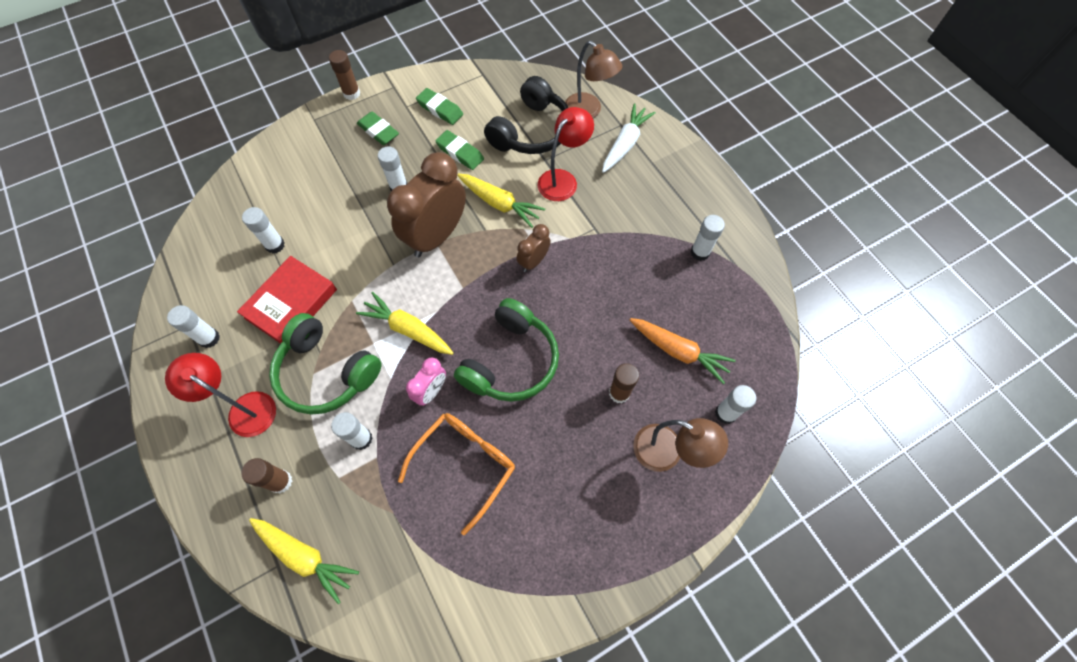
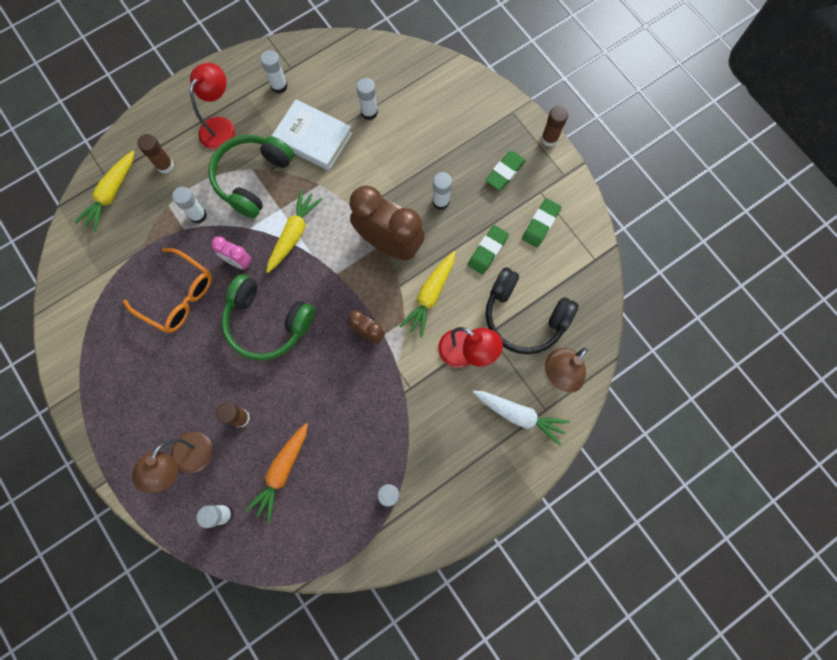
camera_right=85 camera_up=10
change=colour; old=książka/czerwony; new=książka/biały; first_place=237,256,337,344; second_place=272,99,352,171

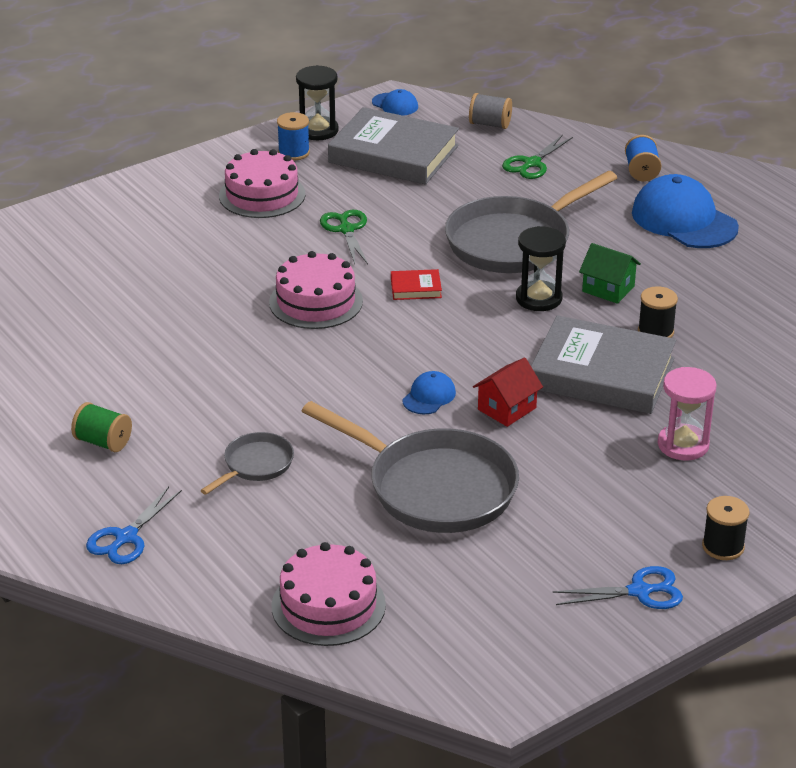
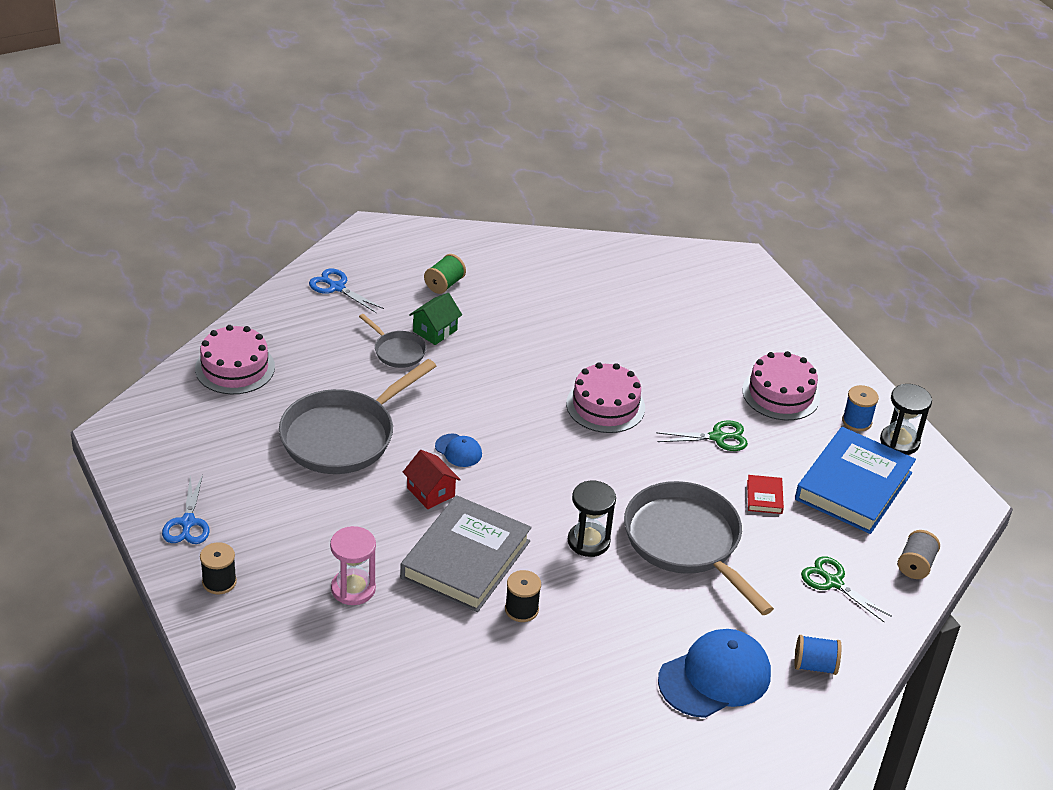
camera_right=95 camera_up=5
change=missing; old=czapka/niebieski; first_place=372,89,418,116
change=relocated; old=książka/czerwony; first_place=391,269,442,300; second_place=747,475,784,514
change=relocated; old=domek/zielony; first_place=579,243,641,304; second_place=409,293,462,345
change=colour; old=książka/szary; new=książka/niebieski; first_place=328,107,459,185; second_place=795,427,916,534

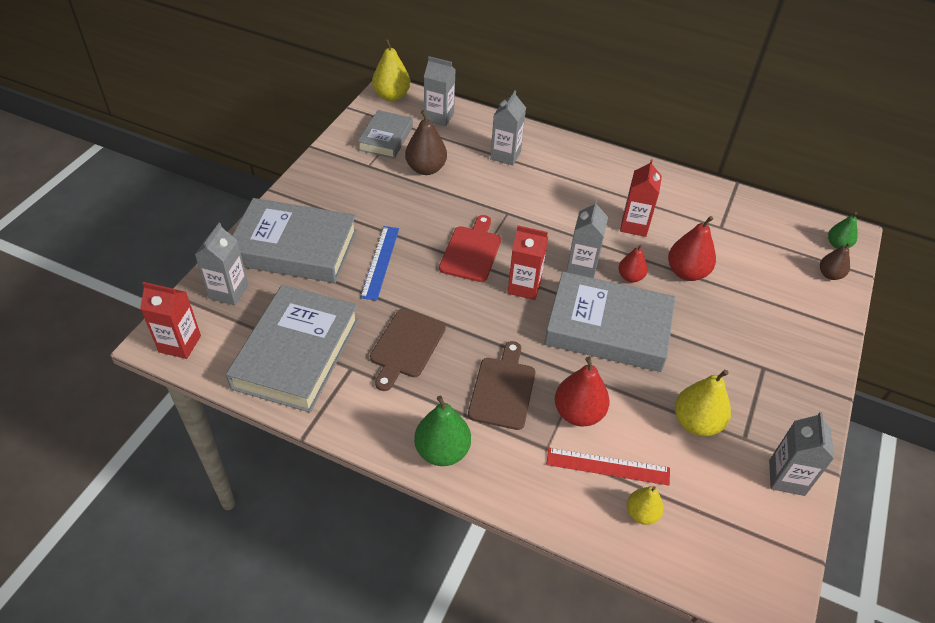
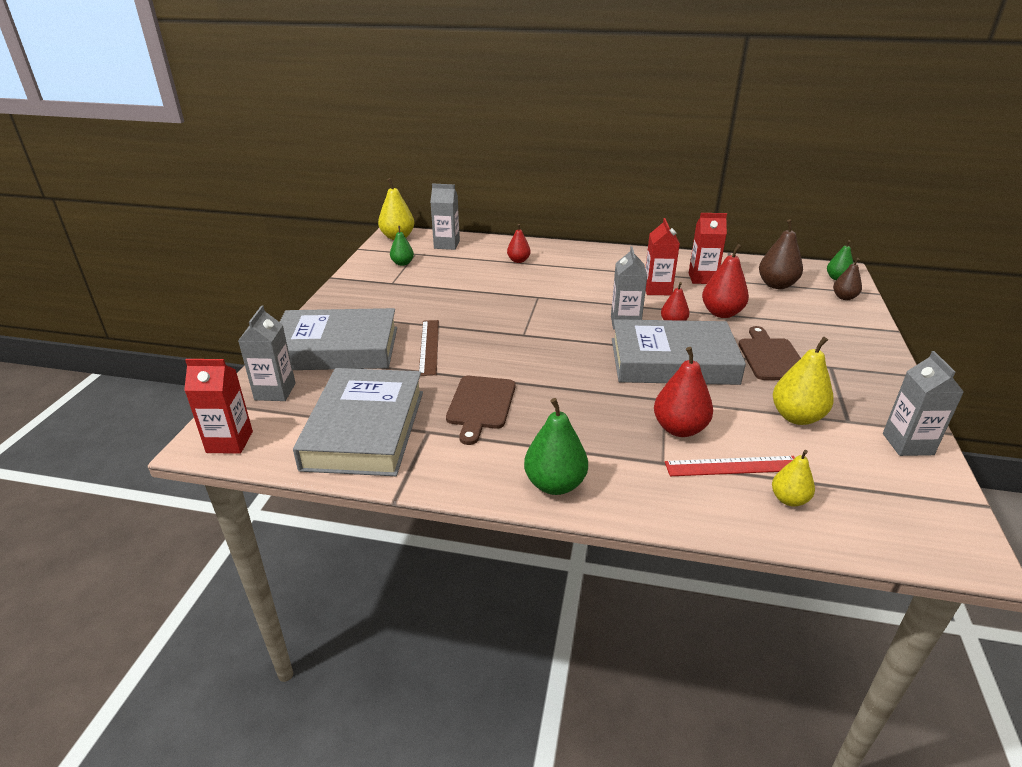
camera_right=-10 camera_up=-15
change=missing; old=deska do krojenia/czerwony; first_place=439,215,501,282
change=relocated; old=gruszka/brązowy; first_place=405,110,447,175; second_place=759,219,803,289
change=relocated; old=deska do krojenia/brązowy; first_place=468,341,535,430; second_place=739,326,801,380
change=relocated; old=karton mleka/czerwony; first_place=507,225,548,300; second_place=689,213,727,284
change=exchanged; old=książka/szary; new=gruszka/zielony; first_place=358,110,413,159; second_place=390,226,414,266
change=exchanged; old=karton mleka/szary; new=gruszka/czerwony; first_place=490,90,526,166; second_place=507,224,530,263
change=colour; old=linijka/niebieski; new=linijka/brązowy; first_place=360,226,399,301; second_place=419,320,439,376

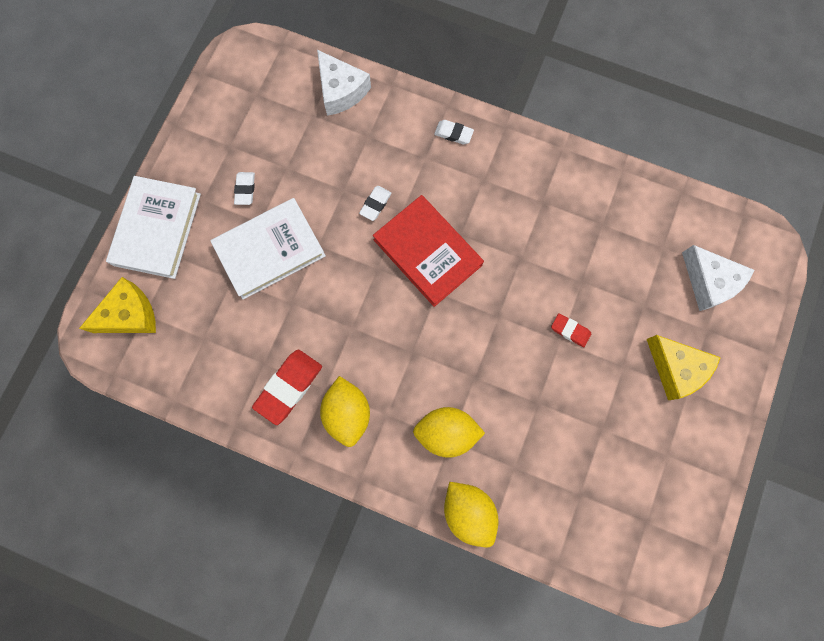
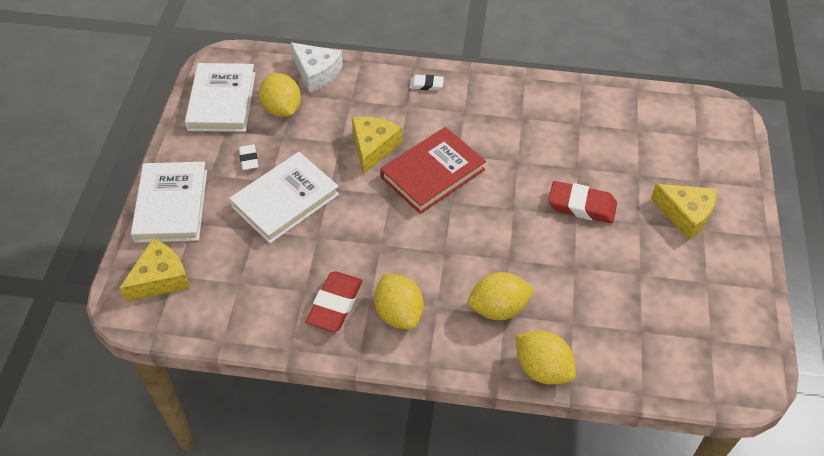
camera_right=-15 camera_up=-25
change=missing; old=ser/biały; first_place=682,245,754,311
change=appeared; new=książka/biały; second_place=185,63,255,132
change=appeared; new=cytryna/żółty; second_place=259,73,301,117
change=exchanged; old=gumka do mazania/biały; new=ser/żółty; first_place=359,186,392,221; second_place=352,117,402,174
change=spun; old=książka/czerwony; first_place=373,195,484,307; second_place=380,127,486,214; degrees=-75
change=size; old=gumka do mazania/czerwony; first_place=551,313,591,347; second_place=548,181,617,223; factor=1.82

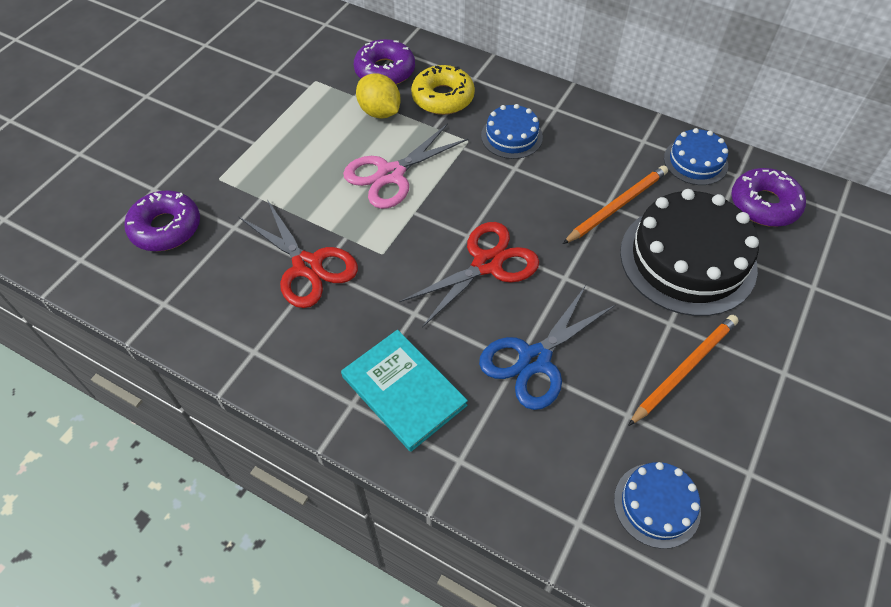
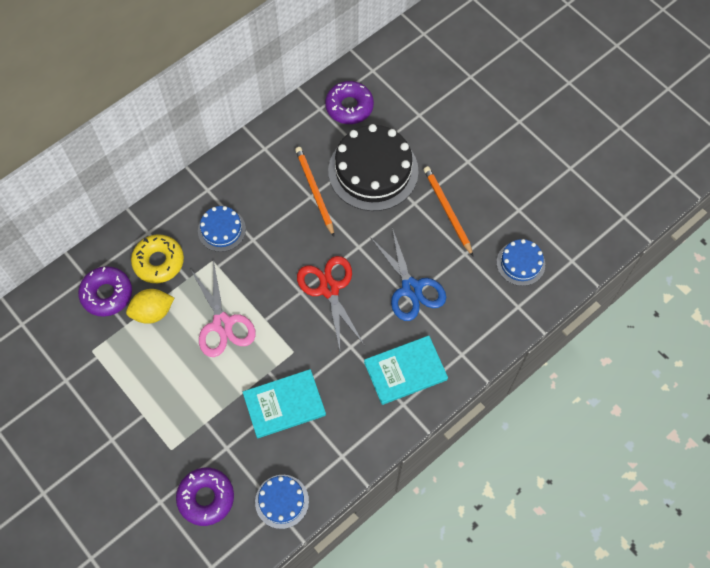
camera_right=-70 camera_up=10
change=relocated; old=tort/niebieski; first_place=664,128,728,185; second_place=255,475,309,529
change=exchanged; old=nożyczki/czerwony; new=książka/turkusowy; first_place=239,199,358,308; second_place=243,369,326,438

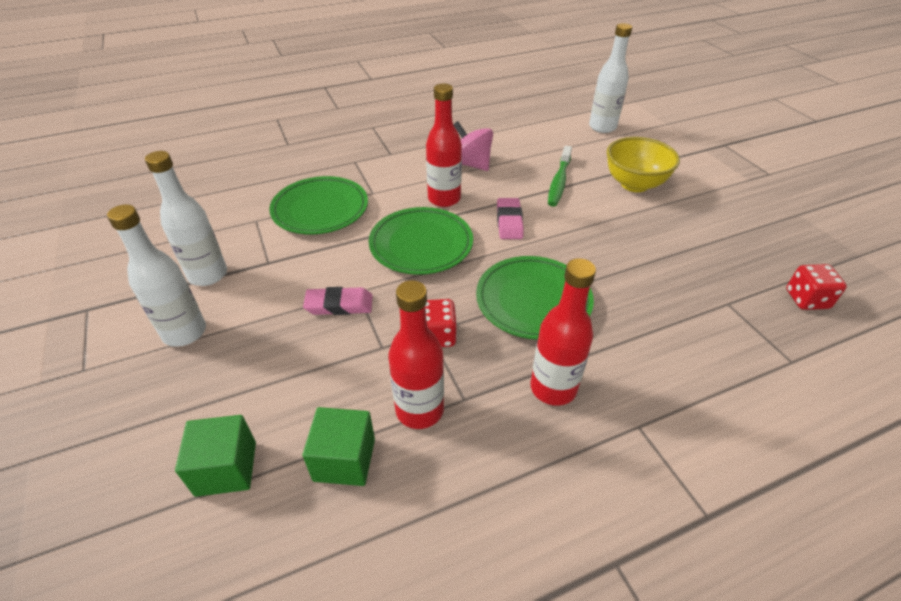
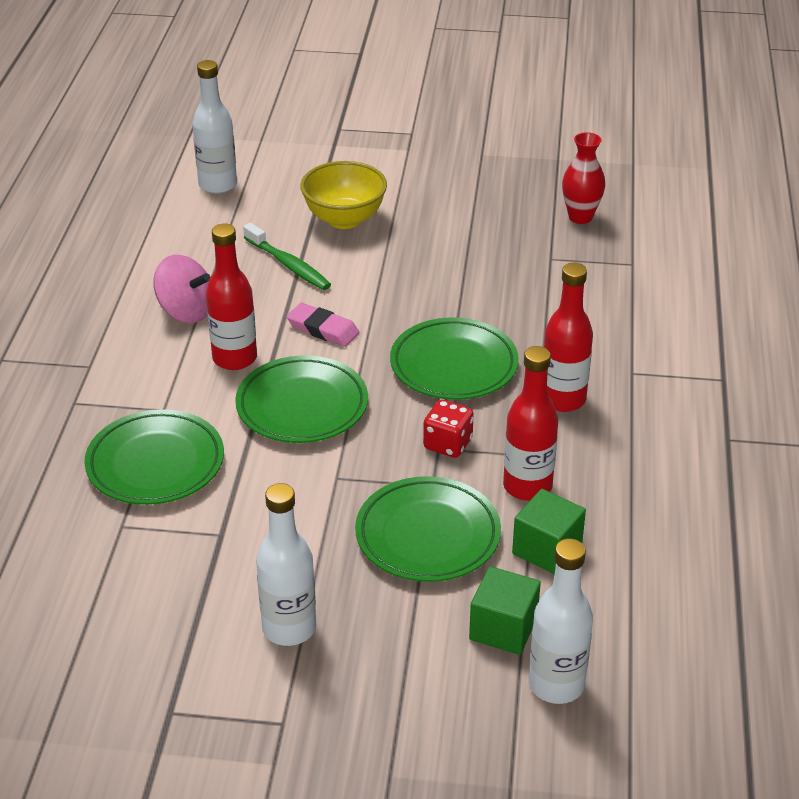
camera_right=-60 camera_up=-5
change=missing; old=gumka do mazania/różowy; first_place=303,287,373,315
change=appeared; new=talerz/zielony; second_place=355,476,501,582
change=relocated; old=butelka/biały; first_place=145,151,227,286; second_place=529,538,593,704
change=exchanged; old=kostka do gry/czerwony; new=wazon/czerwony; first_place=786,264,847,310; second_place=562,132,605,224
change=spun; old=bączek/różowy; first_place=453,121,493,171; second_place=153,255,210,323; degrees=-135

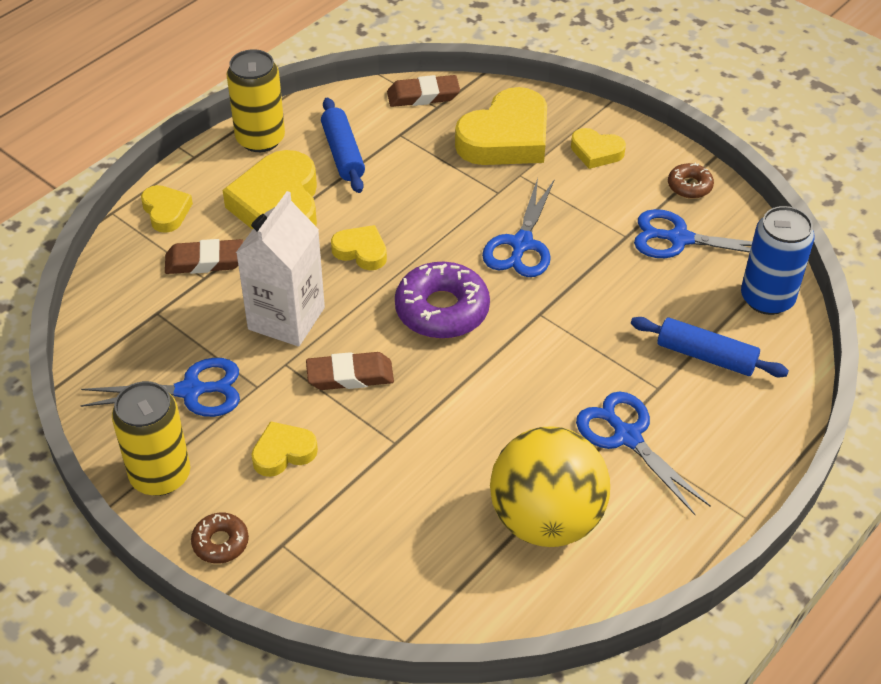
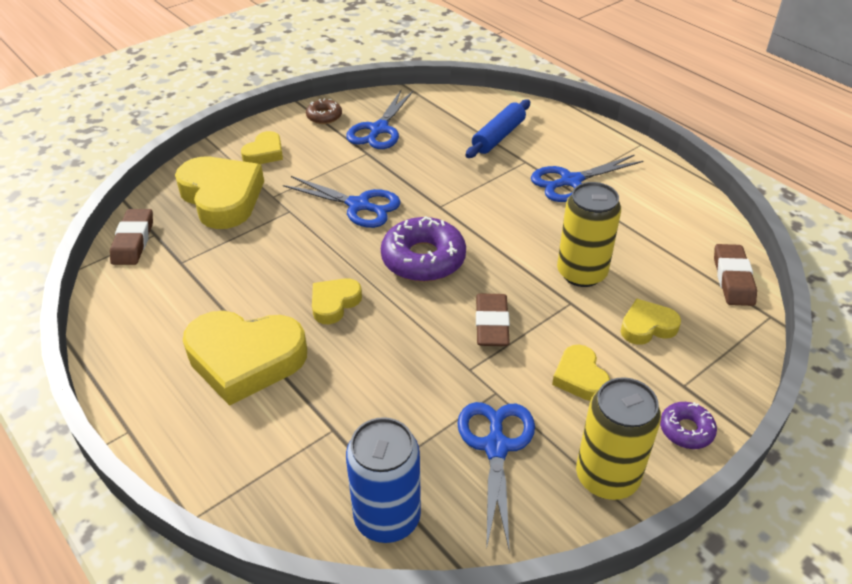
camera_right=-80 camera_up=-5
change=missing; old=karton mleka/biały; first_place=236,191,325,346
change=missing; old=wałek do ciasta/niebieski; first_place=321,98,365,193
change=missing; old=piłka/żółty; first_place=490,426,610,547
change=relocated; old=serce/żółty; first_place=141,185,193,233; second_place=621,298,681,345
change=relocated; old=gumka do mazania/brązowy; first_place=165,239,244,274; second_place=714,244,757,306
change=relocated; old=puszka/żółty; first_place=227,49,285,152; second_place=557,182,621,287
change=relocated; old=puszka/niebieski; first_place=741,206,815,315; second_place=346,417,421,543
change=colour; old=donut/brązowy; new=donut/fioletowy; first_place=191,513,249,564; second_place=660,402,717,449

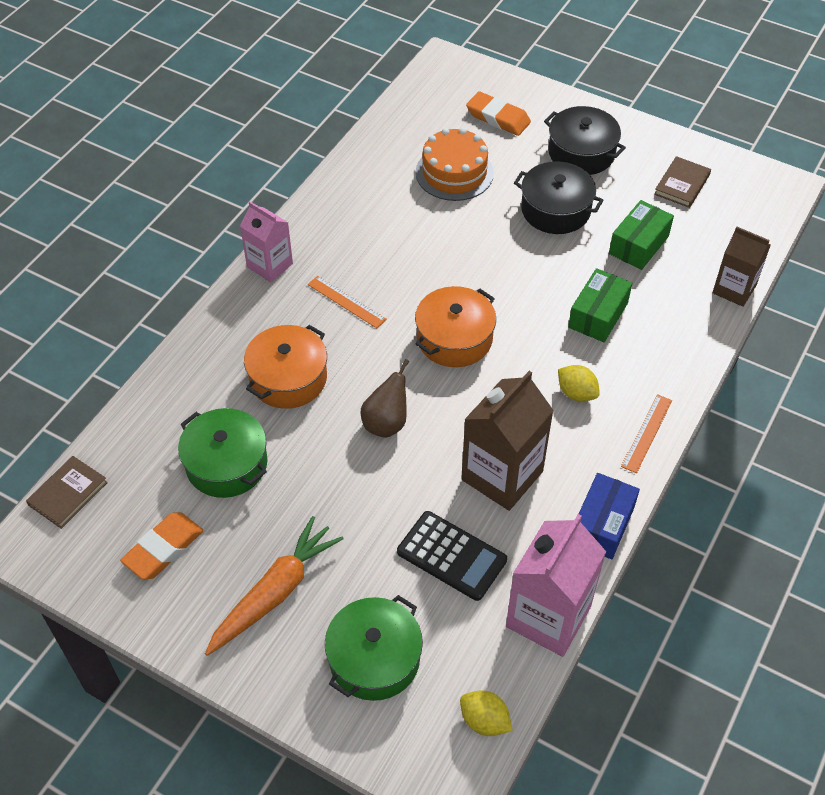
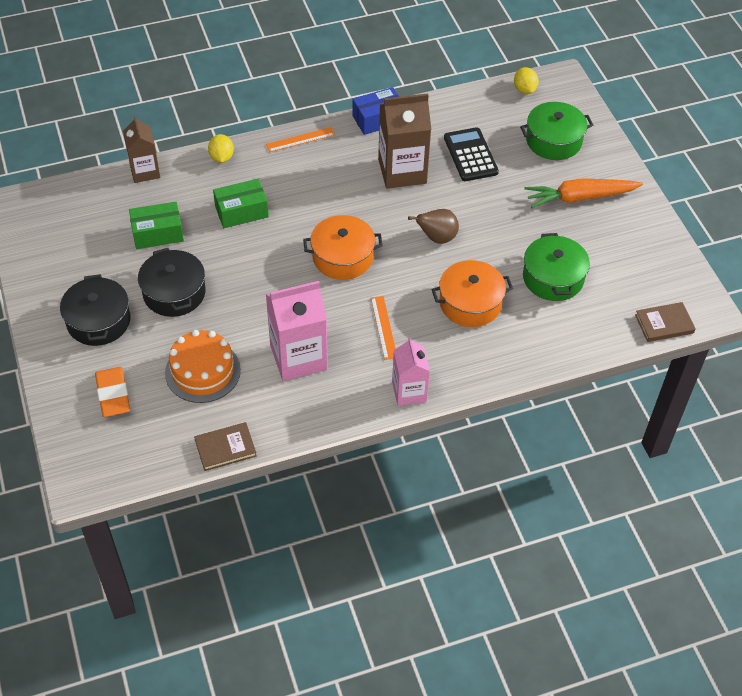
camera_right=-140 camera_up=0
change=missing; old=gumka do mazania/pomarańczowy; first_place=120,512,203,580
change=relocated; old=karton mleka/różowy; first_place=506,514,606,657; second_place=266,281,328,381
change=relocated; old=cytryna/żółty; first_place=558,365,600,402; second_place=208,134,234,163
change=relocated; old=książka/brązowy; first_place=654,156,711,208; second_place=194,422,257,471

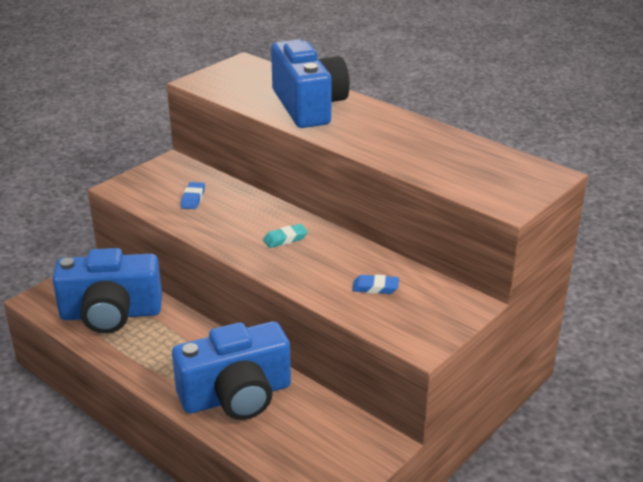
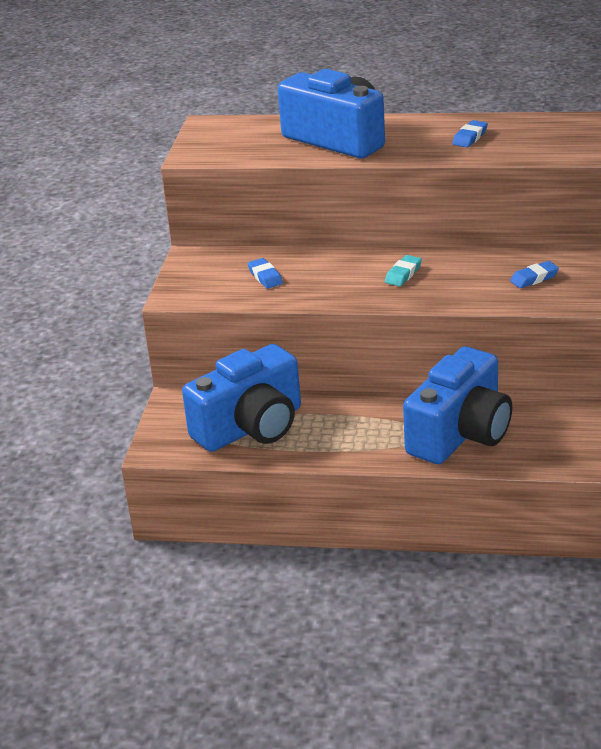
camera_right=-30 camera_up=0
change=appeared; new=gumka do mazania/niebieski; second_place=452,120,488,147

